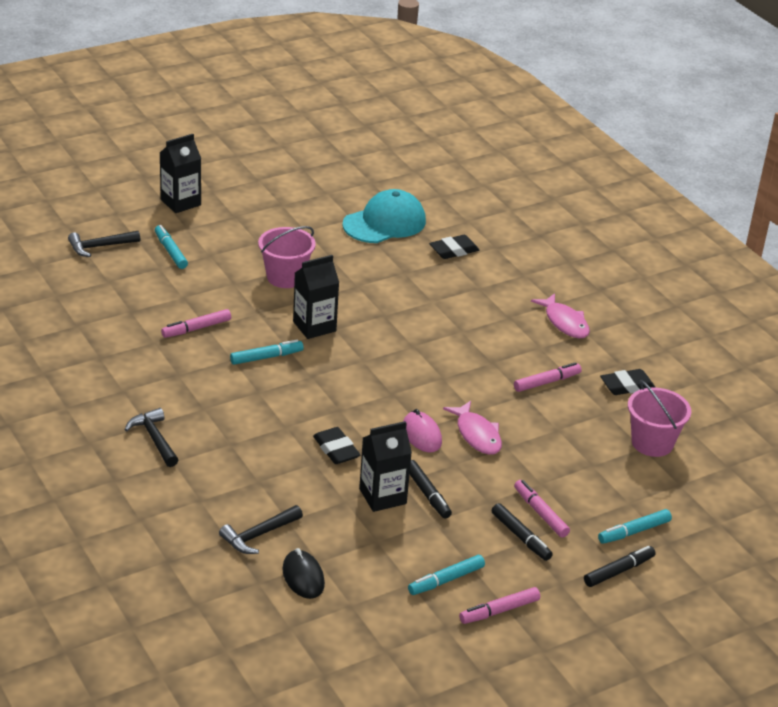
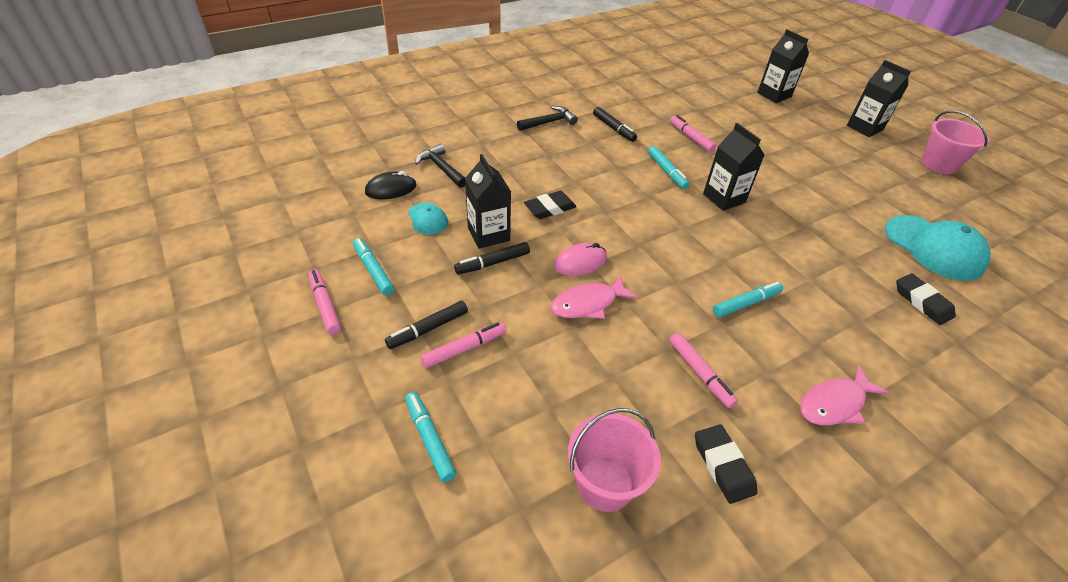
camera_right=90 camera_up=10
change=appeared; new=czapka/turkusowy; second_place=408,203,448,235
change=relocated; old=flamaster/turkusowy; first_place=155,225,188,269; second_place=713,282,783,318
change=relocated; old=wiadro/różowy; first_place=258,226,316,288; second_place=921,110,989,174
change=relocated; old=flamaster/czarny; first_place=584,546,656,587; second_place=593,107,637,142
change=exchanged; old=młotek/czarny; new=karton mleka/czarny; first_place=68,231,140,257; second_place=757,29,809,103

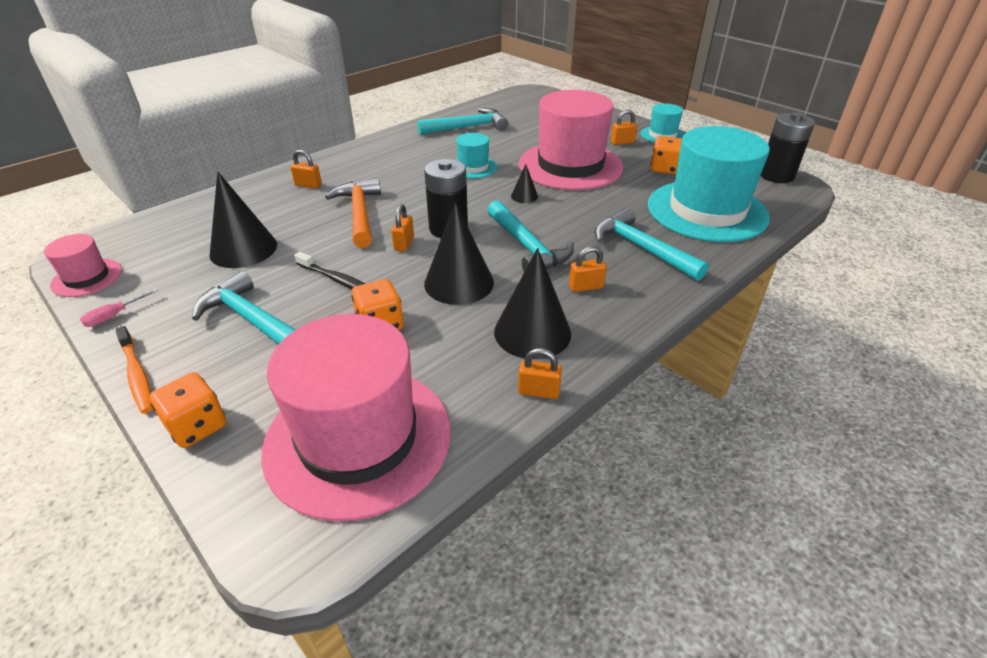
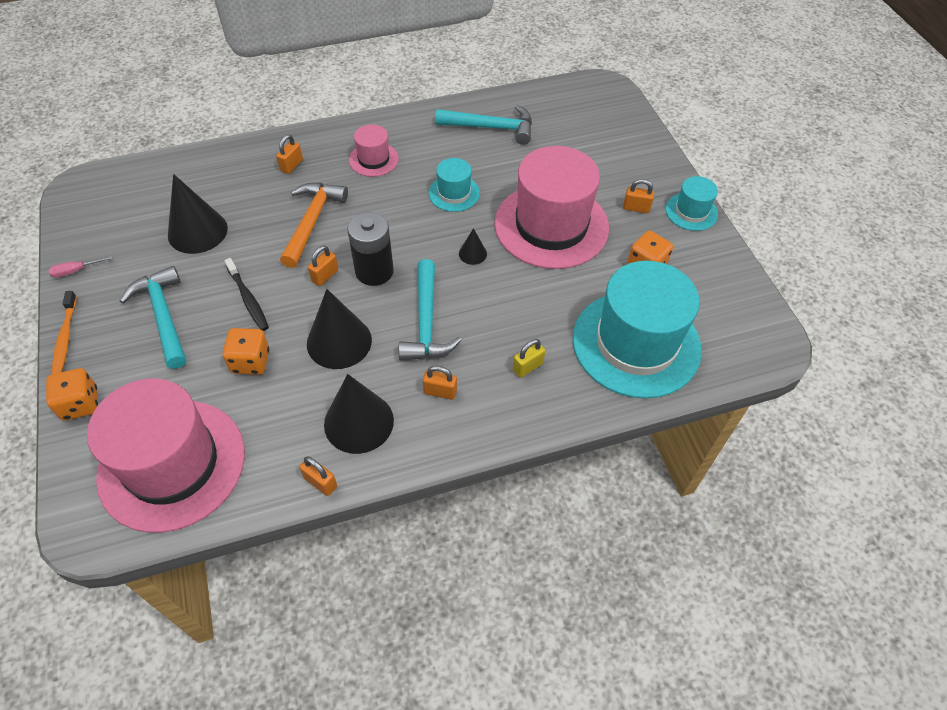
camera_right=25 camera_up=15
change=missing; old=bateria/czarny; first_place=760,112,815,183
change=relocated; old=kapelusz/różowy; first_place=44,234,122,297; second_place=349,125,399,177
change=exchanged; old=młotek/turkusowy; new=kłódka/żółty; first_place=595,208,709,281; second_place=513,339,545,378
change=spun; old=kłódka/pomarańczowy; first_place=290,150,322,189; second_place=276,134,303,174; degrees=75

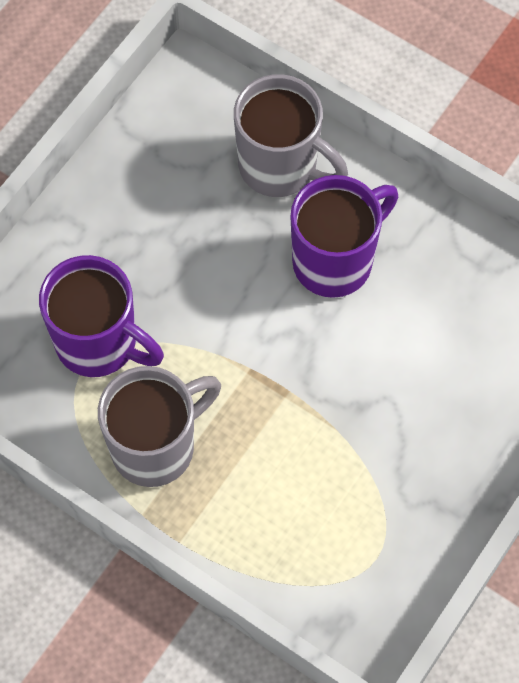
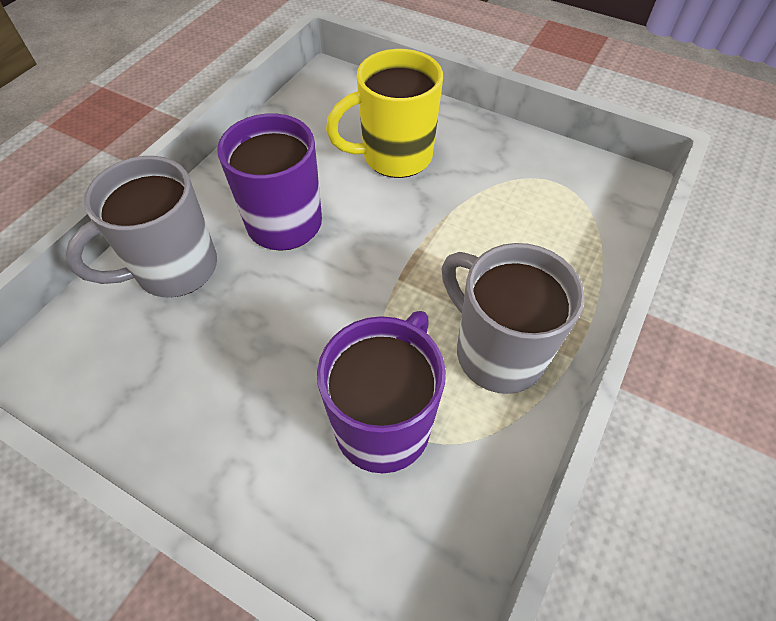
camera_right=-95 camera_up=-10
change=appeared; new=kubek/żółty; second_place=326,49,443,178
change=spun; old=kubek/szary; first_place=234,74,348,197; second_place=65,156,217,297; degrees=-150

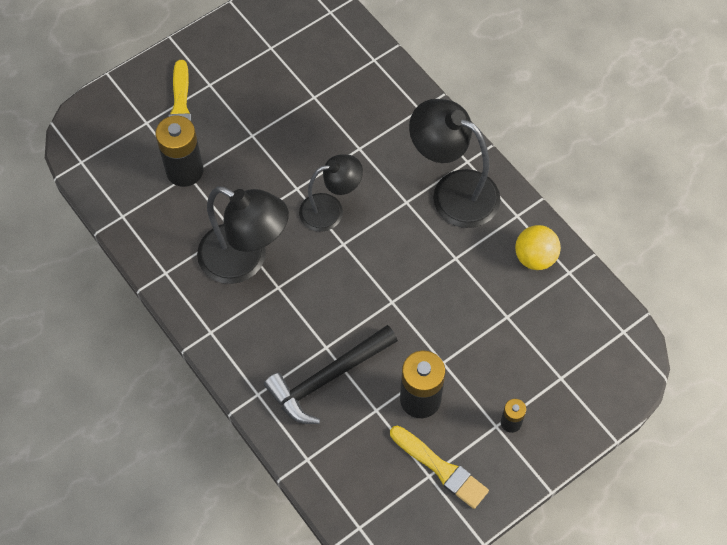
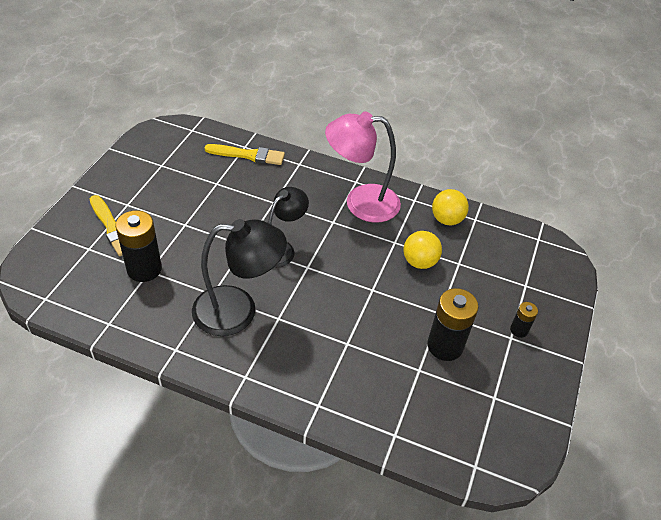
camera_right=-35 camera_up=-15
change=missing; old=młotek/czarny; first_place=264,325,398,424
change=appeared; new=piłka/żółty; second_place=403,231,442,269
change=relocated; old=pędzel/żółty; first_place=390,426,489,509; second_place=204,144,285,165
change=colour; old=lampka/czarny; new=lampka/różowy; first_place=409,99,501,228; second_place=325,111,401,223

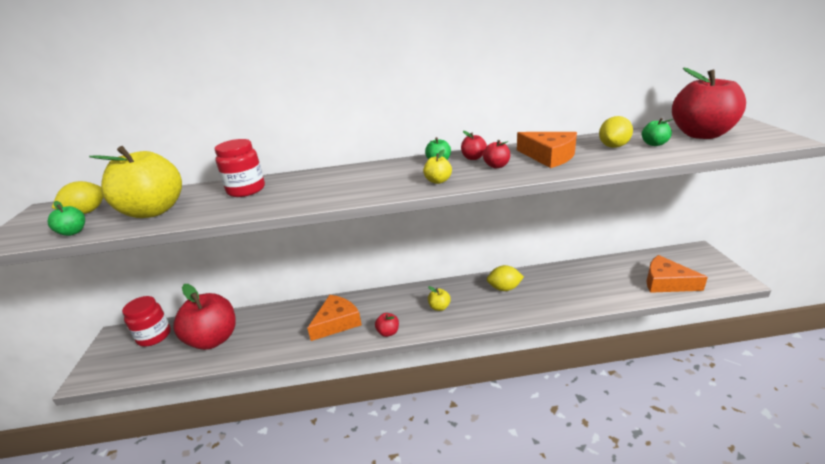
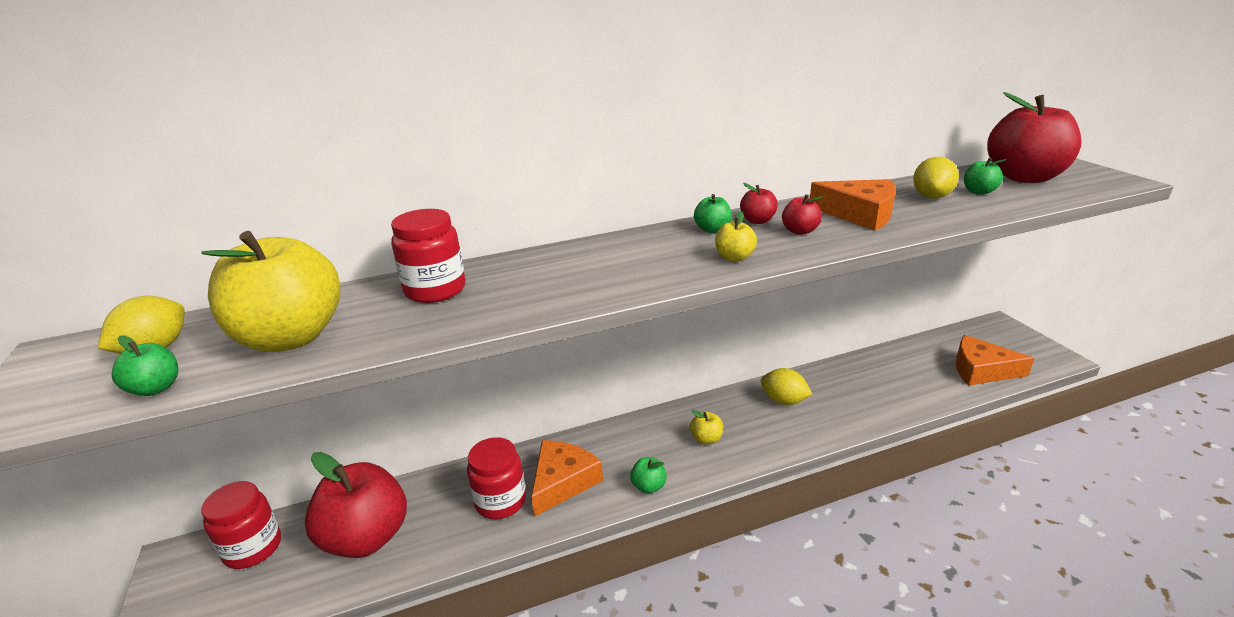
camera_right=-15 camera_up=0
change=appeared; new=słoik/czerwony; second_place=467,437,526,519
change=colour; old=jabłko/czerwony; new=jabłko/zielony; first_place=375,313,399,337; second_place=630,457,667,494
change=spun; old=cytryna/żółty; first_place=487,265,524,291; second_place=761,368,812,405; degrees=45

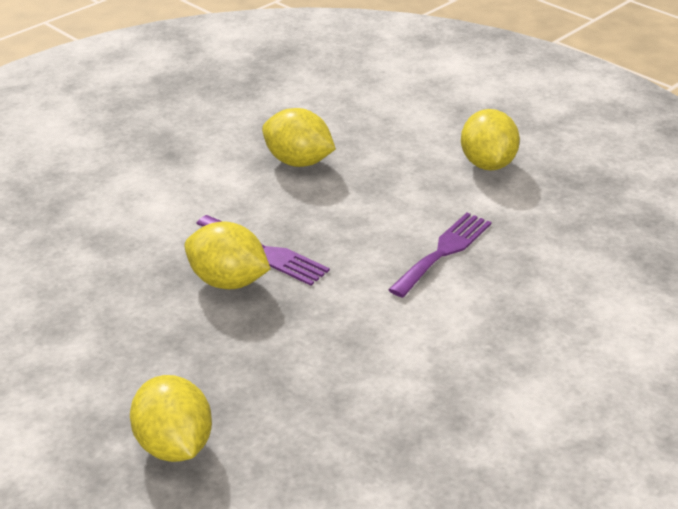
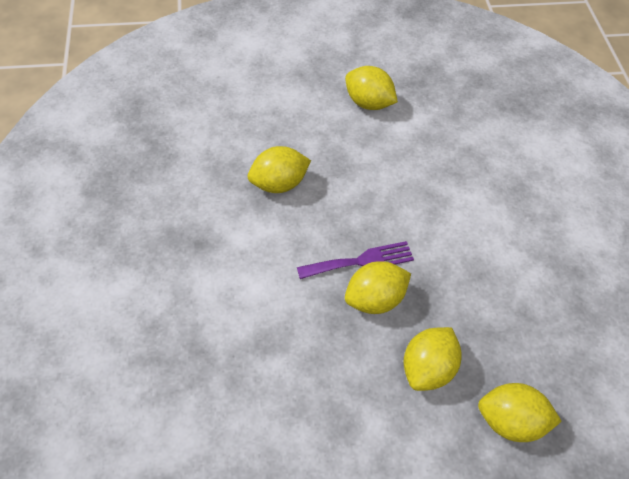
camera_right=-55 camera_up=20
change=missing; old=widelec/fioletowy; first_place=388,213,491,298
change=appeared; new=cytryna/żółty; second_place=403,327,462,391

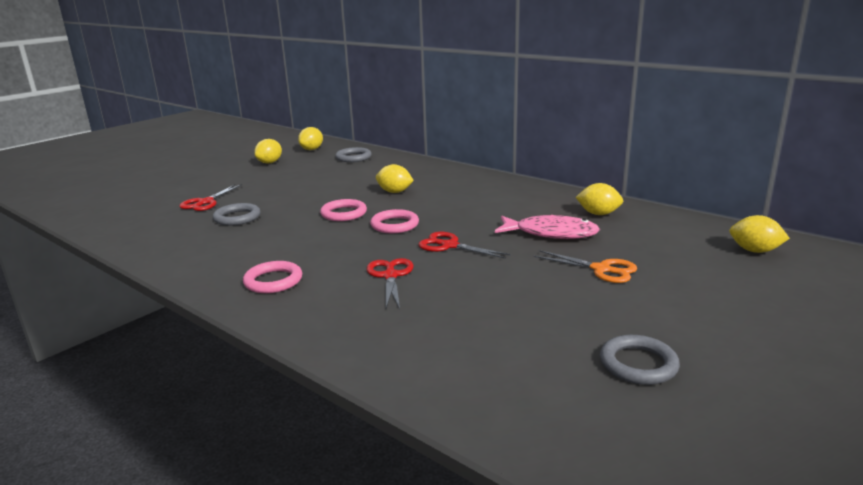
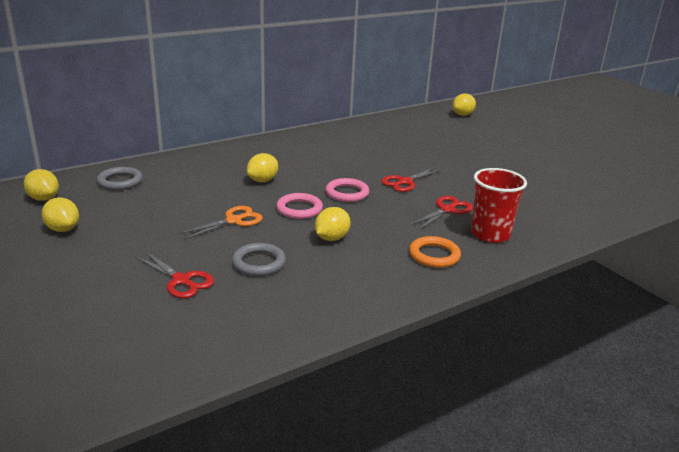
camera_right=-75 camera_up=5
change=missing; old=ryba/różowy; first_place=495,215,600,239
change=missing; old=pierścień/szary; first_place=600,335,680,385
change=appeared; new=szklanka/czerwony; second_place=471,168,527,243
change=relocated; old=nożyczki/pomarańczowy; first_place=534,250,637,283; second_place=179,206,263,240
change=relocated; old=cytryna/żółty; first_place=576,183,623,215; second_place=315,207,350,241
change=colour; old=pierścień/różowy; new=pierścień/pomarańczowy; first_place=243,261,302,293; second_place=409,236,461,268
change=spun; old=nożyczki/czerwony; first_place=366,258,414,309; second_place=411,196,473,230; degrees=120

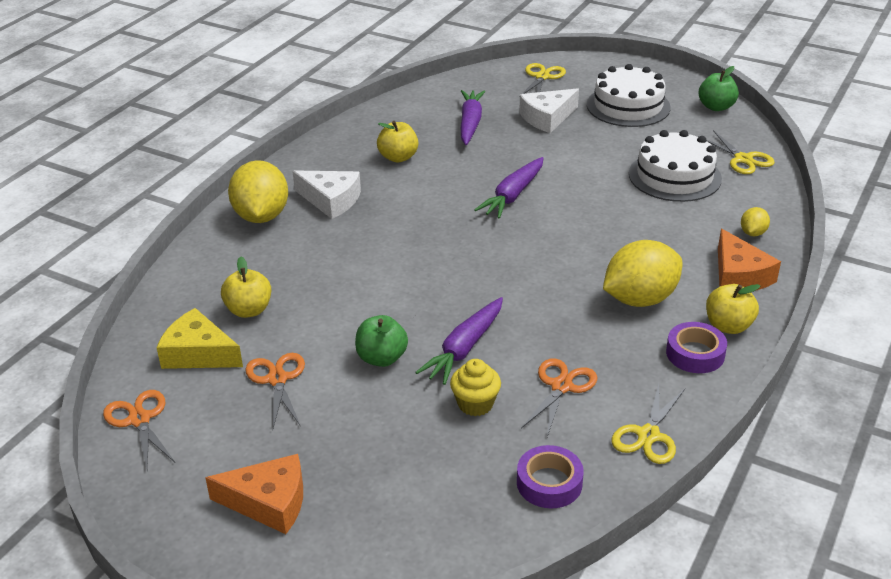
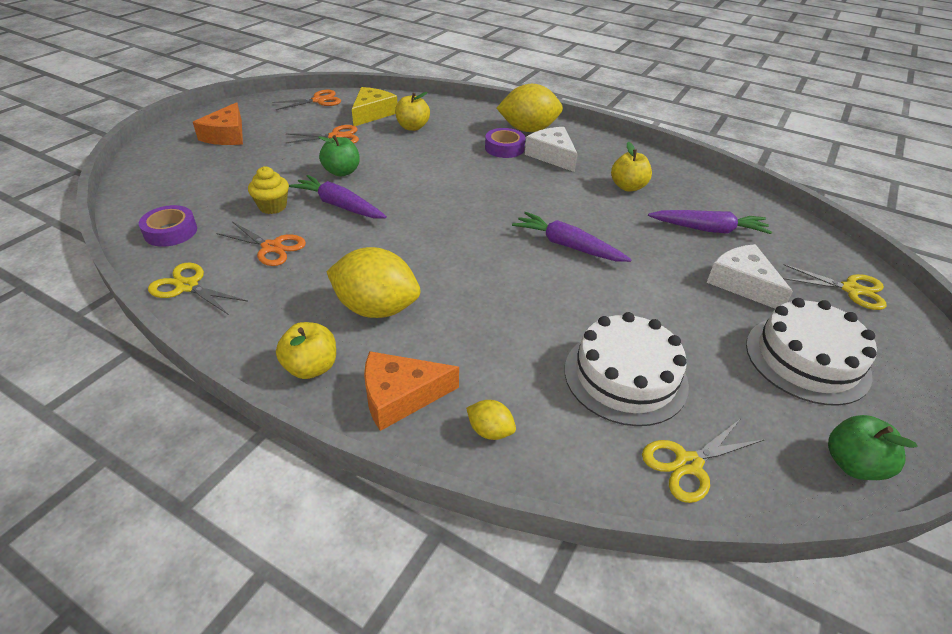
camera_right=90 camera_up=5
change=relocated; old=taśma klejąca/fioletowy; first_place=666,322,727,373; second_place=485,128,525,158
change=spun; old=ser/biały; first_place=292,170,361,219; second_place=525,127,578,172; degrees=120
change=spun; old=cytryna/żółty; first_place=603,240,683,307; second_place=326,247,420,318; degrees=-45

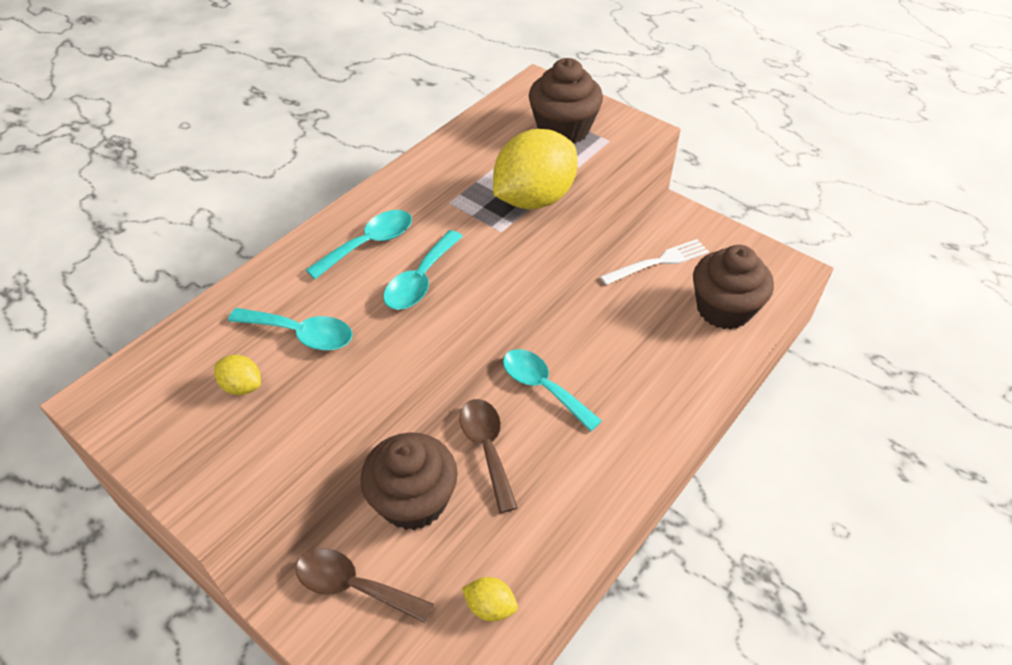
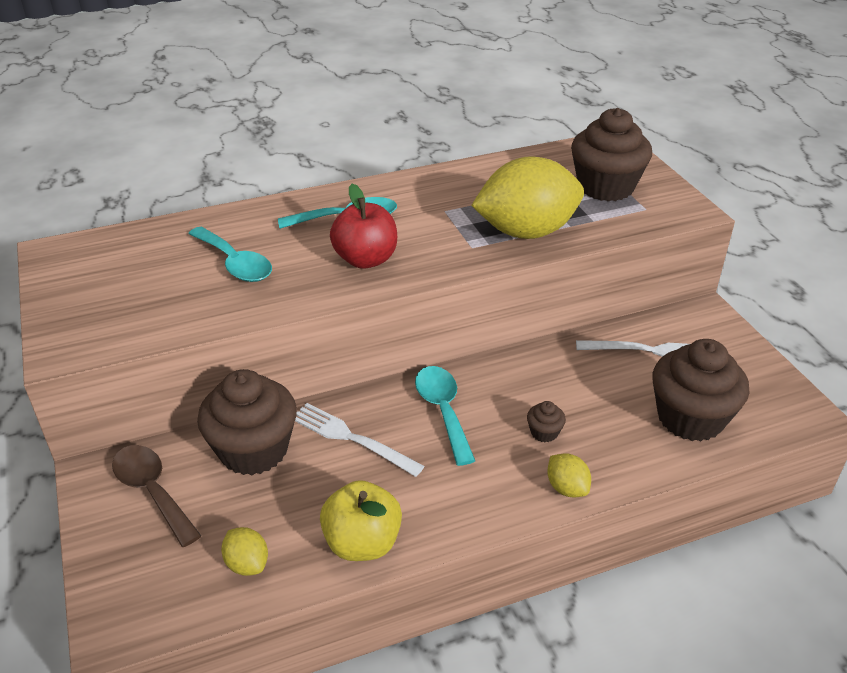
camera_right=30 camera_up=-10
change=appeared; new=jabłko/żółty; second_place=320,480,402,561
change=appeared; new=muffinka/brązowy; second_place=527,401,566,442
change=relocated; old=cytryna/żółty; first_place=214,355,261,395; second_place=547,453,591,498
change=exchanged; old=łyżka/turkusowy; new=jabłko/czerwony; first_place=383,230,463,310; second_place=330,184,397,269
change=exchanged; old=łyżka/brązowy; new=widelec/biały; first_place=460,399,518,513; second_place=295,403,425,477

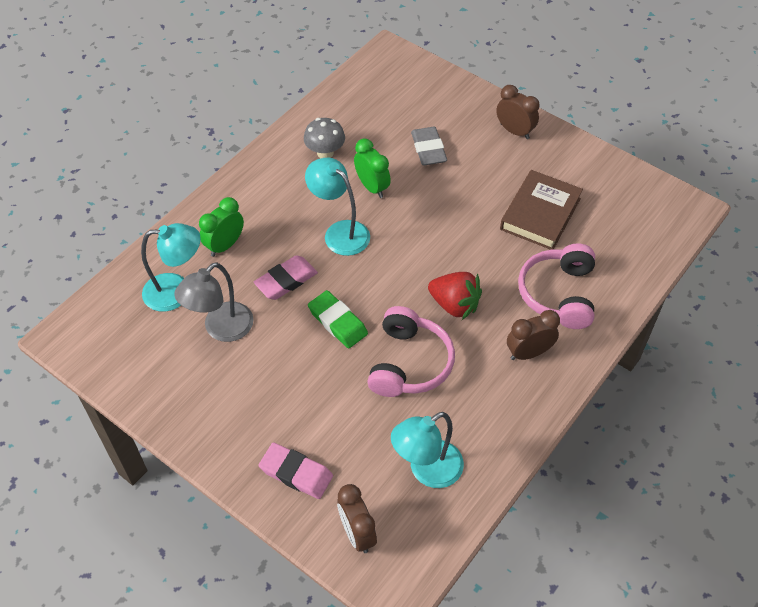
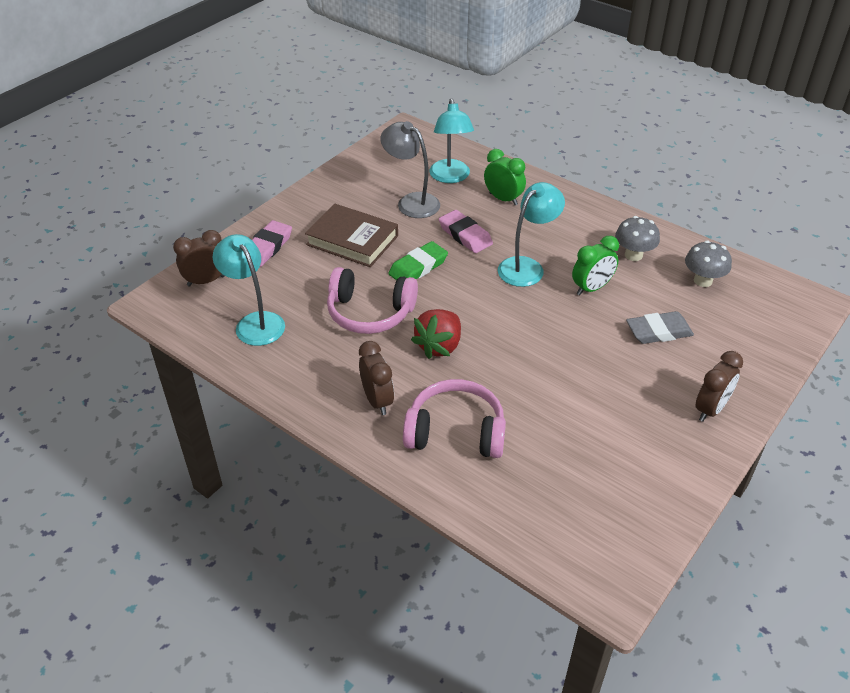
camera_right=90 camera_up=-10
change=appeared; new=grzyb/szary; second_place=685,240,732,287
change=relocated; old=książka/brązowy; first_place=500,170,583,250; second_place=305,204,398,267

